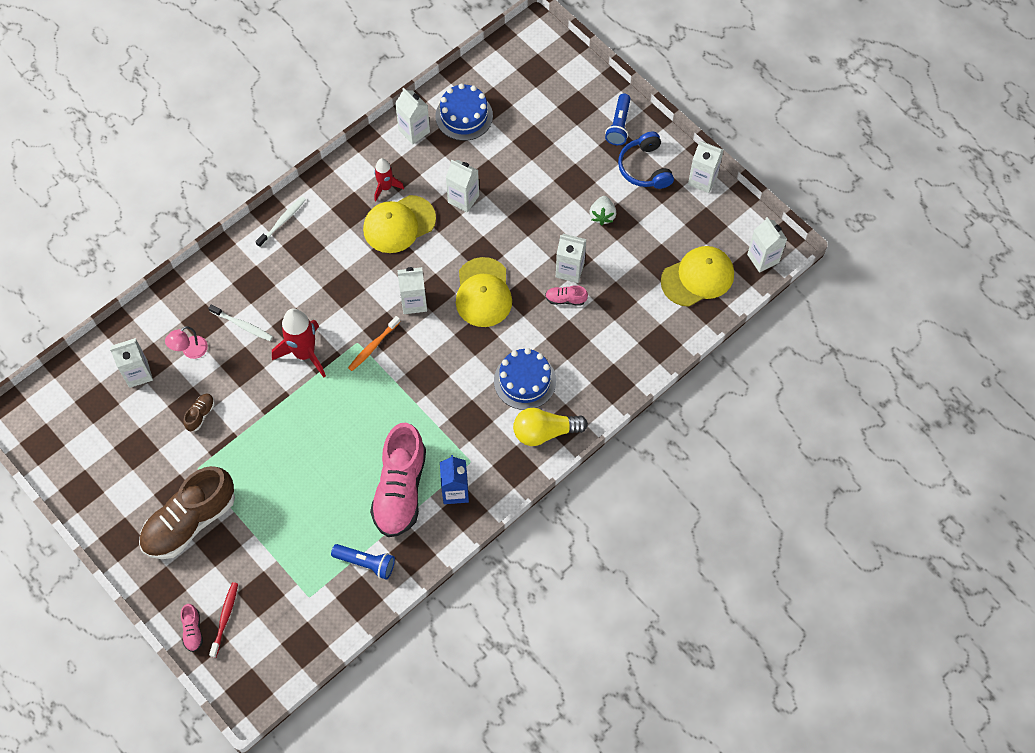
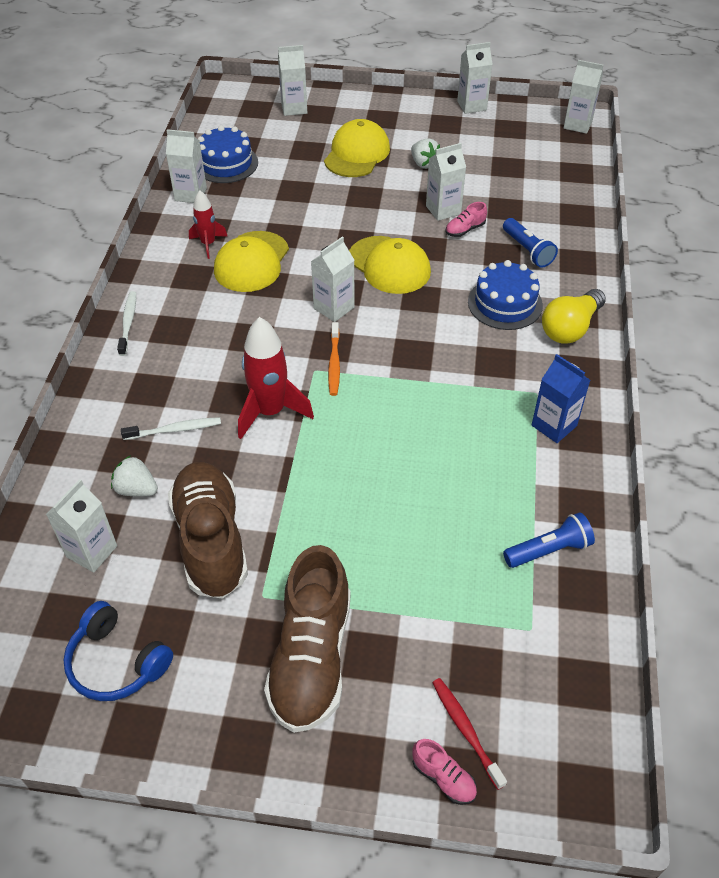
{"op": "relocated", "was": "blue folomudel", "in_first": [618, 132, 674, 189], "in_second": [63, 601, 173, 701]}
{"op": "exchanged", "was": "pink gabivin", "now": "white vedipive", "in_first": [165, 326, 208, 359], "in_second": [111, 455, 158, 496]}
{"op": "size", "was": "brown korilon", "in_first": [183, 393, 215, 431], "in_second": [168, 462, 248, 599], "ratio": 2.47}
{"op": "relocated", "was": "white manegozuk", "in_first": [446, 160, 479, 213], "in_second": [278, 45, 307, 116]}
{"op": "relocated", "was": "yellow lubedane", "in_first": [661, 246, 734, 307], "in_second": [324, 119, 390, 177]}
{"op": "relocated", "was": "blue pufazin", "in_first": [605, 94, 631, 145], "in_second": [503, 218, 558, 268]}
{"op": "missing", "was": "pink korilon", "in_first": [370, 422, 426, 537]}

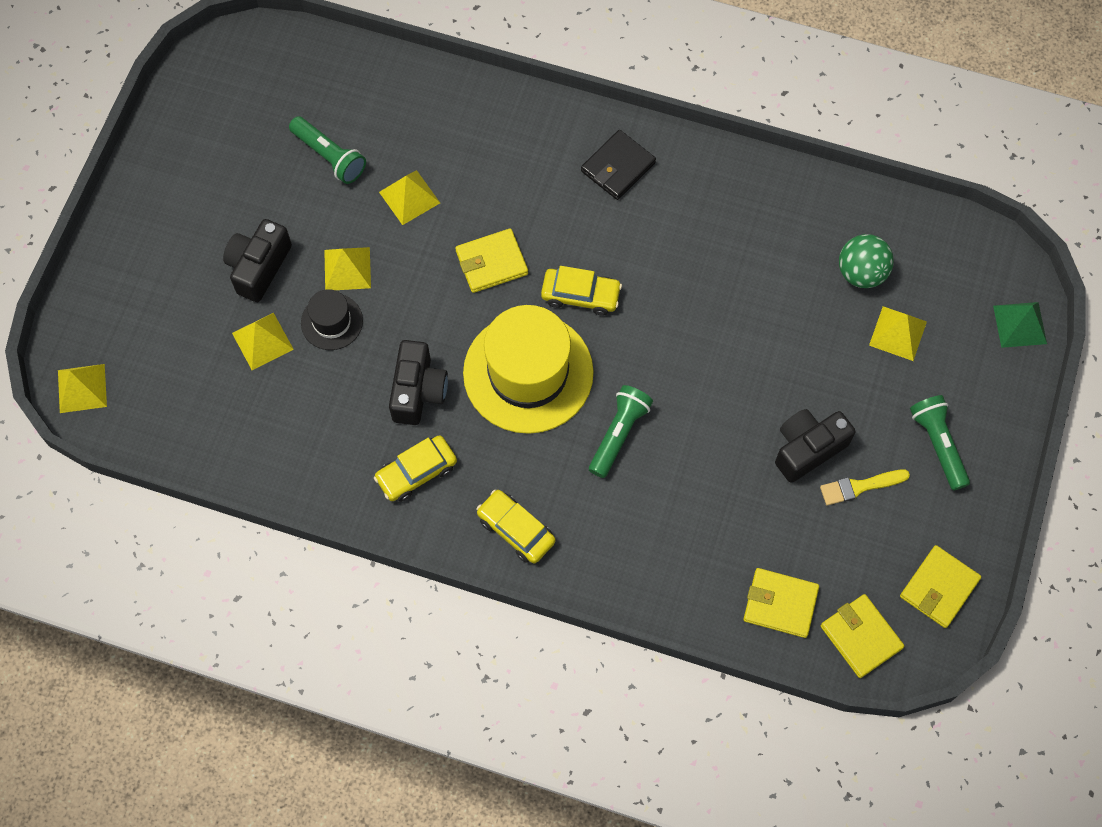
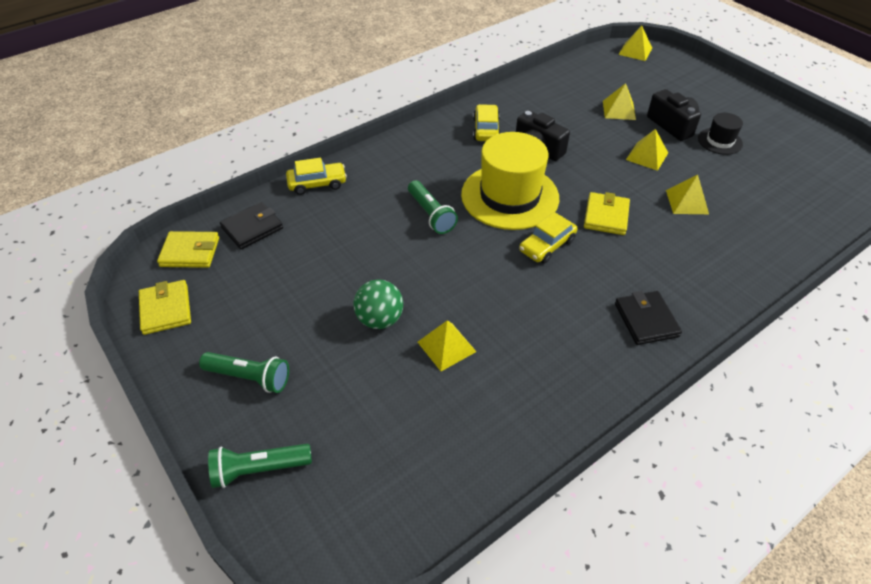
{"op": "relocated", "was": "green pufazin", "in_first": [289, 116, 366, 184], "in_second": [208, 444, 312, 488]}
{"op": "colour", "was": "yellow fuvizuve", "now": "black fuvizuve", "in_first": [744, 568, 819, 638], "in_second": [220, 202, 283, 249]}
{"op": "relocated", "was": "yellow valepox", "in_first": [476, 490, 556, 563], "in_second": [286, 158, 347, 195]}
{"op": "relocated", "was": "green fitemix", "in_first": [839, 234, 894, 288], "in_second": [353, 279, 403, 329]}
{"op": "relocated", "was": "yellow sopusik", "in_first": [869, 306, 927, 361], "in_second": [418, 320, 476, 371]}
{"op": "relocated", "was": "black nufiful", "in_first": [301, 289, 363, 350], "in_second": [698, 113, 743, 155]}
{"op": "missing", "was": "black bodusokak", "in_first": [775, 409, 856, 483]}
{"op": "missing", "was": "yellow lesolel", "in_first": [820, 470, 910, 505]}
{"op": "missing", "was": "green sopusik", "in_first": [993, 302, 1047, 348]}

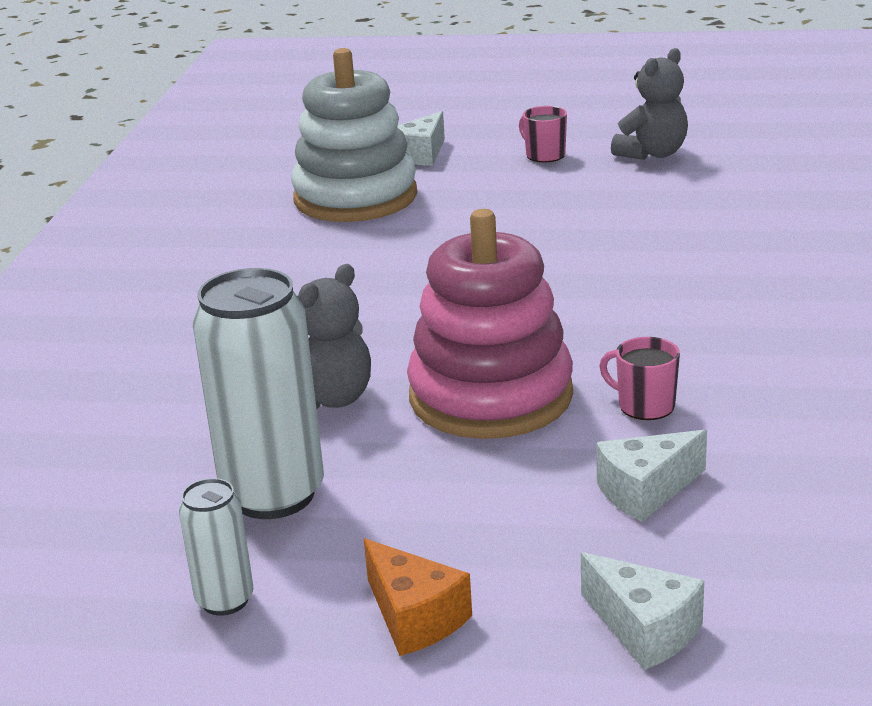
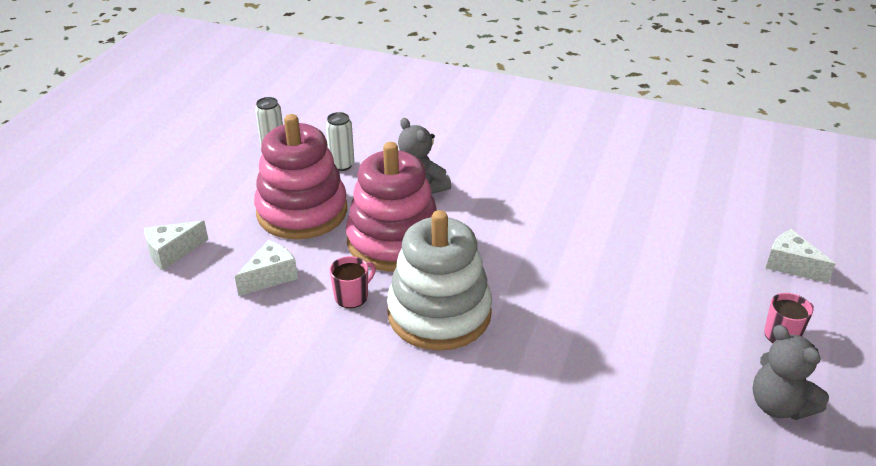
{"op": "spun", "was": "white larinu", "in_first": [596, 430, 707, 522], "in_second": [235, 240, 298, 296], "clockwise": 60}
{"op": "appeared", "now": "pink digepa", "in_second": [254, 114, 347, 240]}
{"op": "size", "was": "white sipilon", "in_first": [193, 268, 324, 519], "in_second": [326, 112, 354, 171], "ratio": 0.51}
{"op": "relocated", "was": "white digepa", "in_first": [291, 48, 417, 222], "in_second": [387, 210, 492, 351]}
{"op": "missing", "was": "orange larinu", "in_first": [364, 539, 472, 656]}

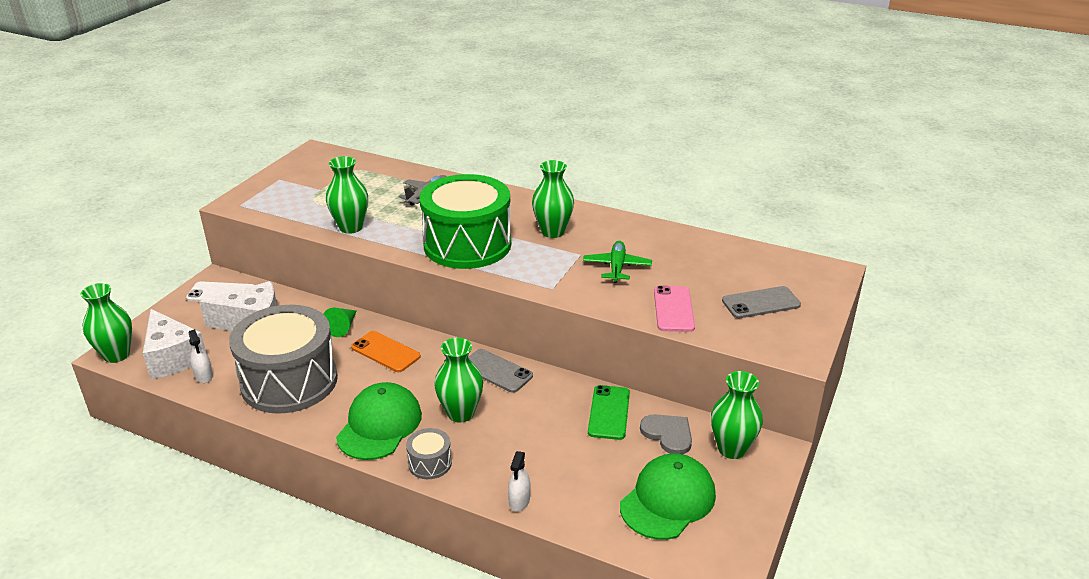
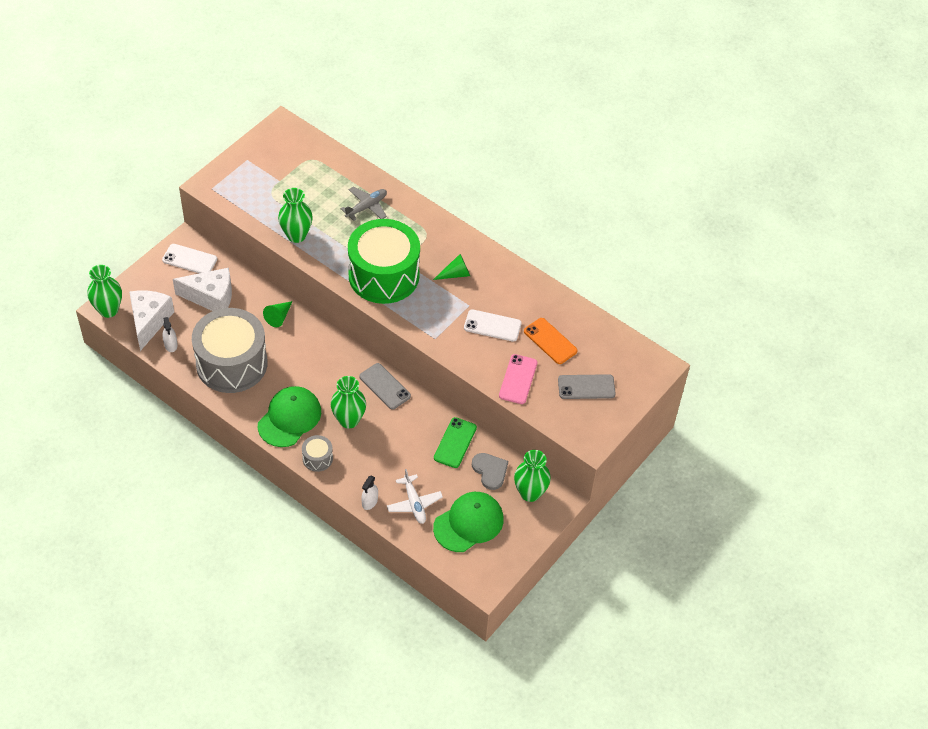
{"op": "spun", "was": "white larinu", "in_first": [143, 309, 206, 379], "in_second": [129, 290, 174, 351], "clockwise": -150}
{"op": "appeared", "now": "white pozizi", "in_second": [387, 469, 443, 524]}
{"op": "exchanged", "was": "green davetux", "now": "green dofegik", "in_first": [532, 160, 574, 238], "in_second": [433, 254, 470, 280]}
{"op": "exchanged", "was": "green pozizi", "now": "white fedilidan", "in_first": [583, 241, 652, 283], "in_second": [464, 309, 521, 342]}
{"op": "relocated", "was": "orange fedilidan", "in_first": [351, 331, 421, 372], "in_second": [524, 318, 578, 364]}

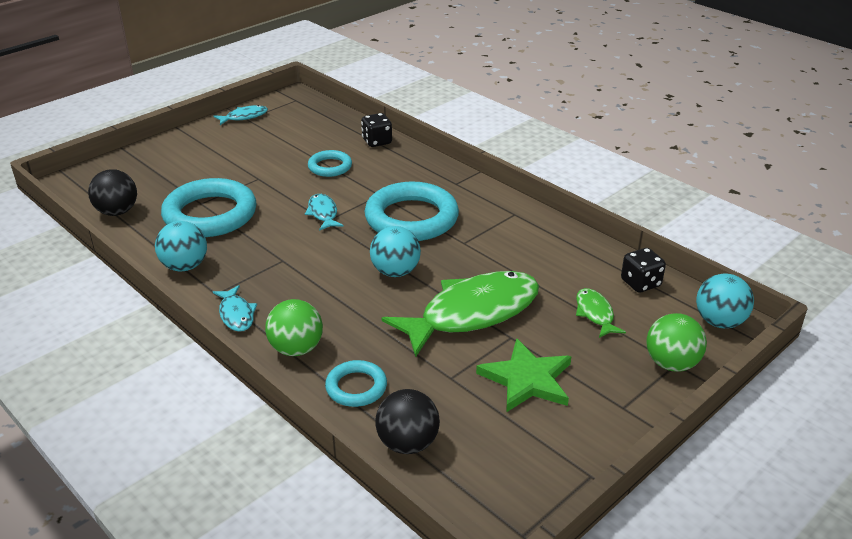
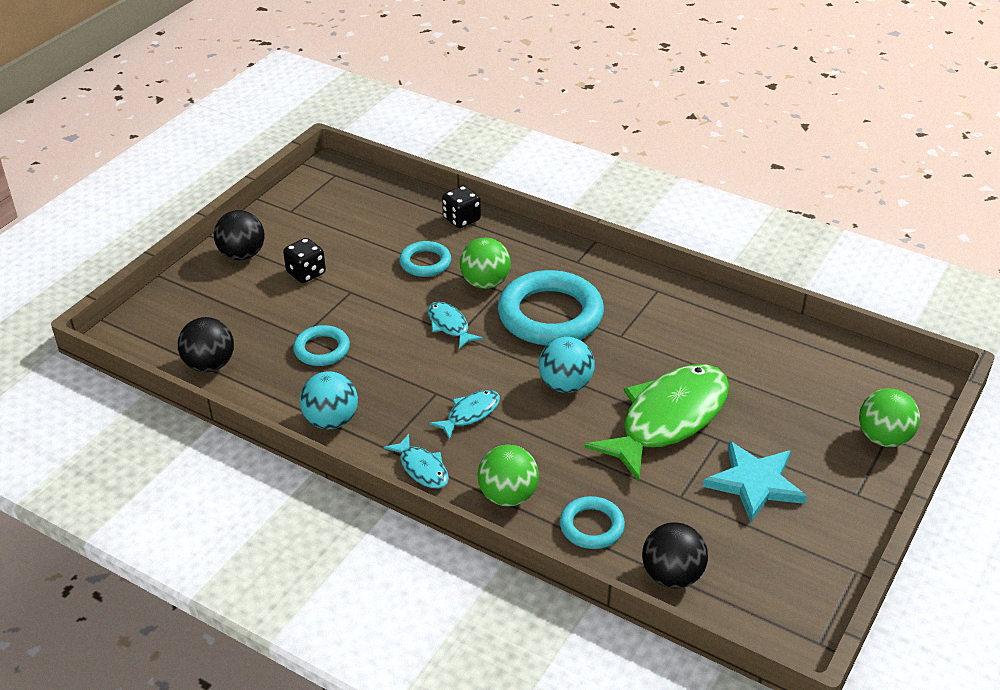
{"op": "appeared", "now": "black fitemix", "in_second": [214, 210, 265, 260]}
{"op": "relocated", "was": "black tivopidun", "in_first": [621, 248, 666, 293], "in_second": [283, 238, 326, 283]}
{"op": "size", "was": "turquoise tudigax", "in_first": [161, 178, 257, 237], "in_second": [293, 325, 350, 366], "ratio": 0.52}
{"op": "relocated", "was": "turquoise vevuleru", "in_first": [214, 105, 268, 125], "in_second": [429, 390, 500, 440]}
{"op": "appeared", "now": "green fitemix", "in_second": [460, 238, 511, 289]}
{"op": "colour", "was": "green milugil", "now": "turquoise milugil", "in_first": [476, 338, 572, 412], "in_second": [703, 441, 807, 522]}
{"op": "missing", "was": "green vevuleru", "in_first": [576, 288, 626, 338]}
{"op": "missing", "was": "turquoise fitemix", "in_first": [696, 273, 754, 328]}

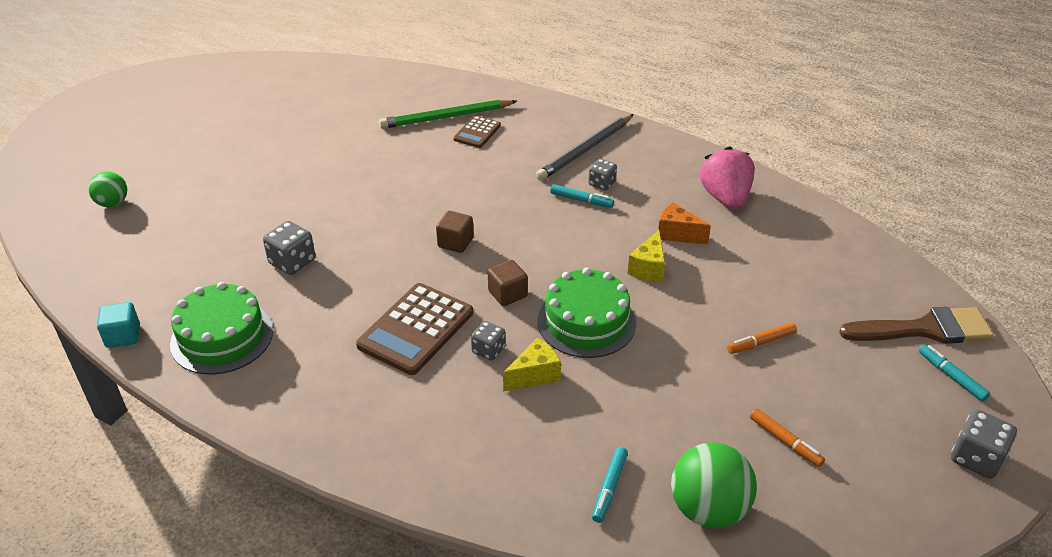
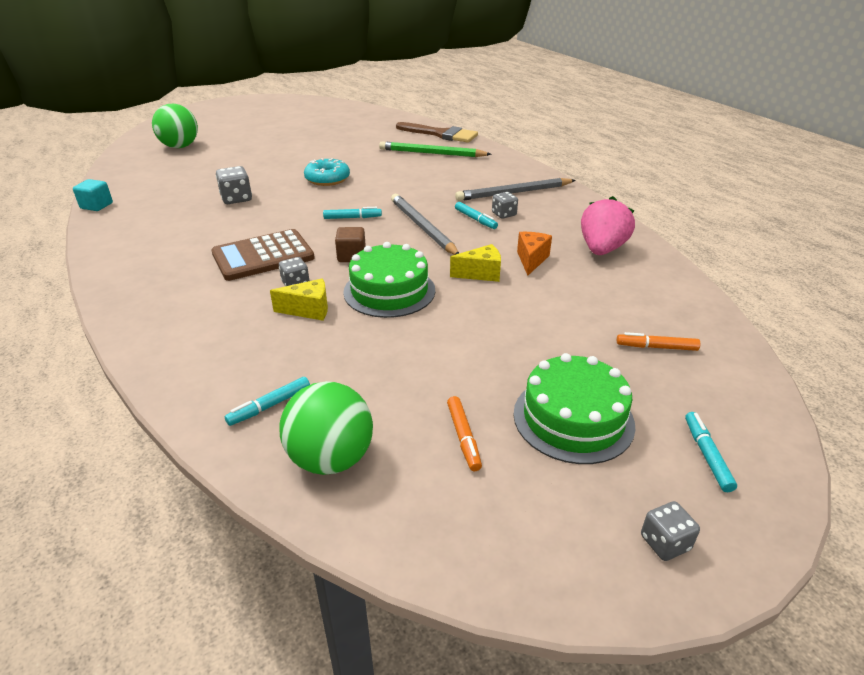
{"op": "size", "was": "green fitemix", "in_first": [88, 171, 127, 207], "in_second": [152, 104, 198, 148], "ratio": 1.67}
{"op": "appeared", "now": "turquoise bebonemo", "in_second": [304, 158, 350, 186]}
{"op": "exchanged", "was": "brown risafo", "now": "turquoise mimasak", "in_first": [436, 211, 474, 253], "in_second": [323, 207, 382, 219]}
{"op": "appeared", "now": "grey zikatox", "in_second": [391, 194, 459, 255]}
{"op": "relocated", "was": "brown lesolel", "in_first": [839, 307, 994, 344], "in_second": [396, 122, 478, 143]}
{"op": "spun", "was": "yellow larinu", "in_first": [627, 230, 665, 282], "in_second": [450, 244, 501, 282], "clockwise": -150}
{"op": "relocated", "was": "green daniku", "in_first": [170, 282, 273, 375], "in_second": [513, 353, 635, 464]}
{"op": "spun", "was": "orange larinu", "in_first": [658, 202, 711, 244], "in_second": [517, 232, 552, 276], "clockwise": 45}
{"op": "relocated", "was": "orange mimasak", "in_first": [727, 322, 797, 354], "in_second": [617, 332, 700, 351]}
{"op": "size", "was": "grey tivopidun", "in_first": [951, 410, 1017, 479], "in_second": [641, 501, 700, 561], "ratio": 0.67}
{"op": "missing", "was": "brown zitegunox", "in_first": [453, 115, 501, 148]}

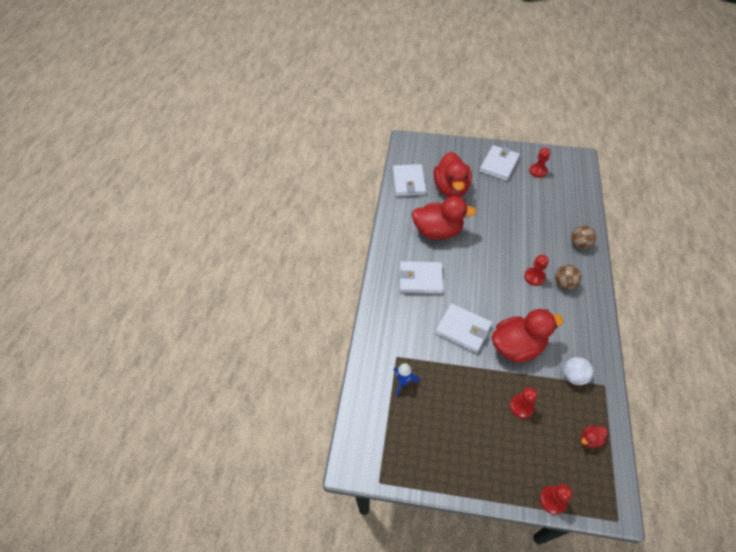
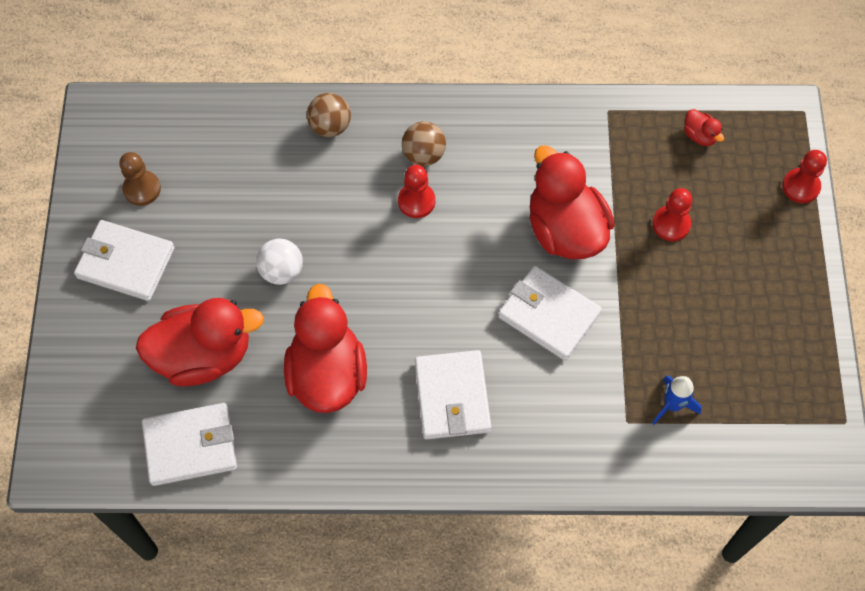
{"op": "colour", "was": "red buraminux", "now": "brown buraminux", "in_first": [529, 148, 550, 178], "in_second": [119, 152, 161, 206]}
{"op": "relocated", "was": "white fitemix", "in_first": [563, 357, 593, 385], "in_second": [256, 239, 303, 285]}
{"op": "spun", "was": "white fuvizuve", "in_first": [435, 303, 492, 353], "in_second": [498, 266, 602, 361], "clockwise": -75}

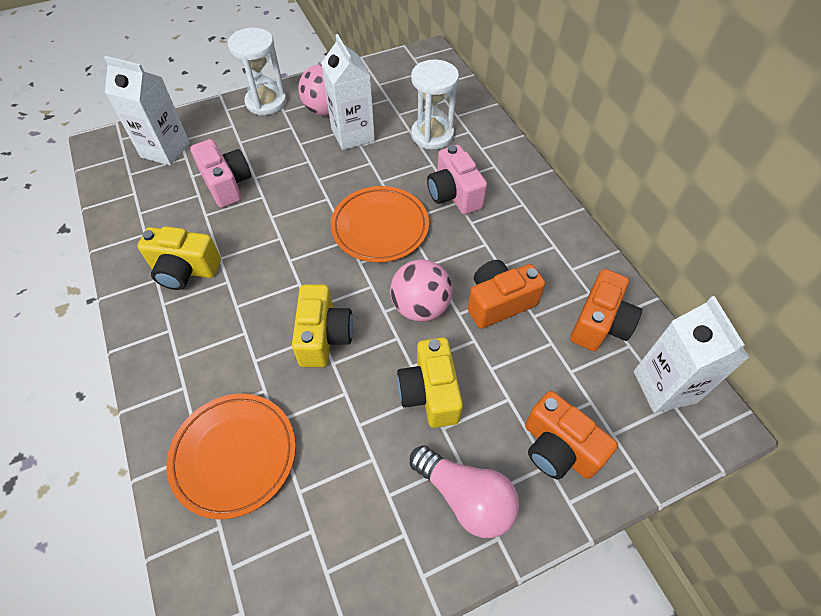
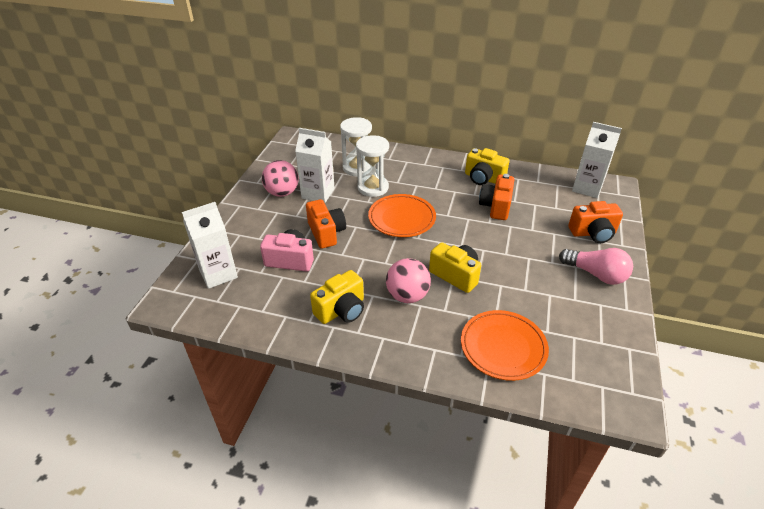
{"op": "relocated", "was": "orange bodusokak", "in_first": [570, 269, 642, 351], "in_second": [306, 199, 346, 249]}
{"op": "relocated", "was": "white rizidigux", "in_first": [228, 28, 287, 115], "in_second": [356, 135, 389, 197]}
{"op": "relocated", "was": "pink fitemix", "in_first": [390, 259, 453, 322], "in_second": [386, 258, 431, 303]}
{"op": "relocated", "was": "yellow bodusokak", "in_first": [397, 337, 463, 428], "in_second": [465, 148, 510, 185]}
{"op": "spun", "was": "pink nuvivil", "in_first": [410, 445, 519, 538], "in_second": [559, 248, 633, 285], "clockwise": 45}
{"op": "missing", "was": "pink bodusokak", "in_first": [427, 145, 487, 215]}

